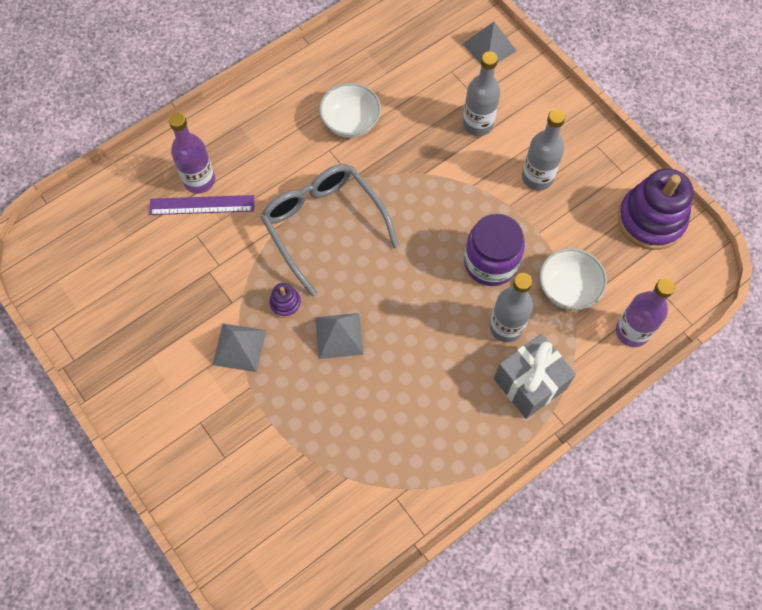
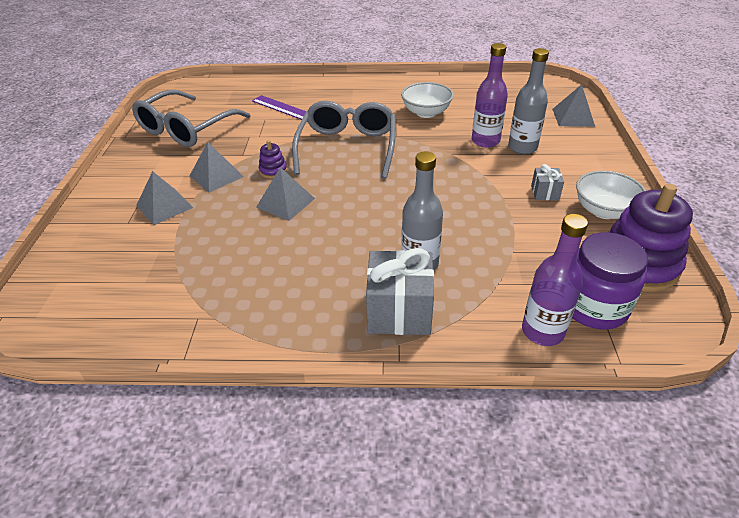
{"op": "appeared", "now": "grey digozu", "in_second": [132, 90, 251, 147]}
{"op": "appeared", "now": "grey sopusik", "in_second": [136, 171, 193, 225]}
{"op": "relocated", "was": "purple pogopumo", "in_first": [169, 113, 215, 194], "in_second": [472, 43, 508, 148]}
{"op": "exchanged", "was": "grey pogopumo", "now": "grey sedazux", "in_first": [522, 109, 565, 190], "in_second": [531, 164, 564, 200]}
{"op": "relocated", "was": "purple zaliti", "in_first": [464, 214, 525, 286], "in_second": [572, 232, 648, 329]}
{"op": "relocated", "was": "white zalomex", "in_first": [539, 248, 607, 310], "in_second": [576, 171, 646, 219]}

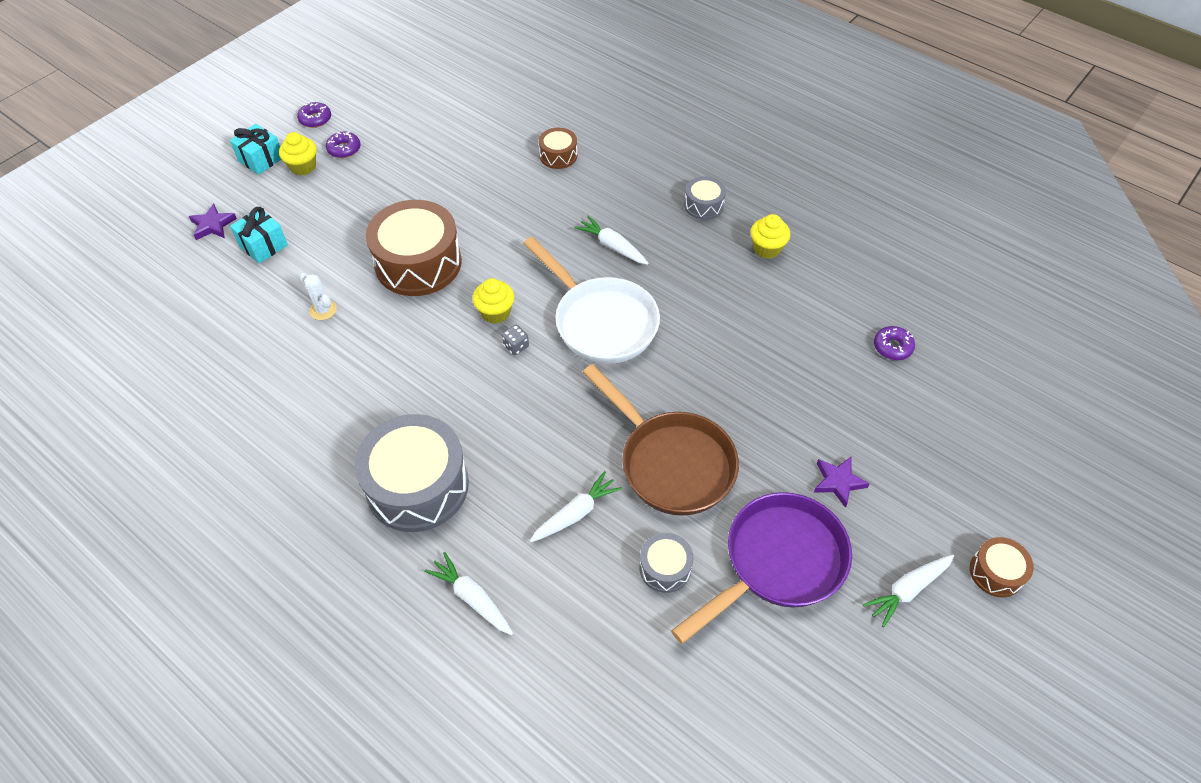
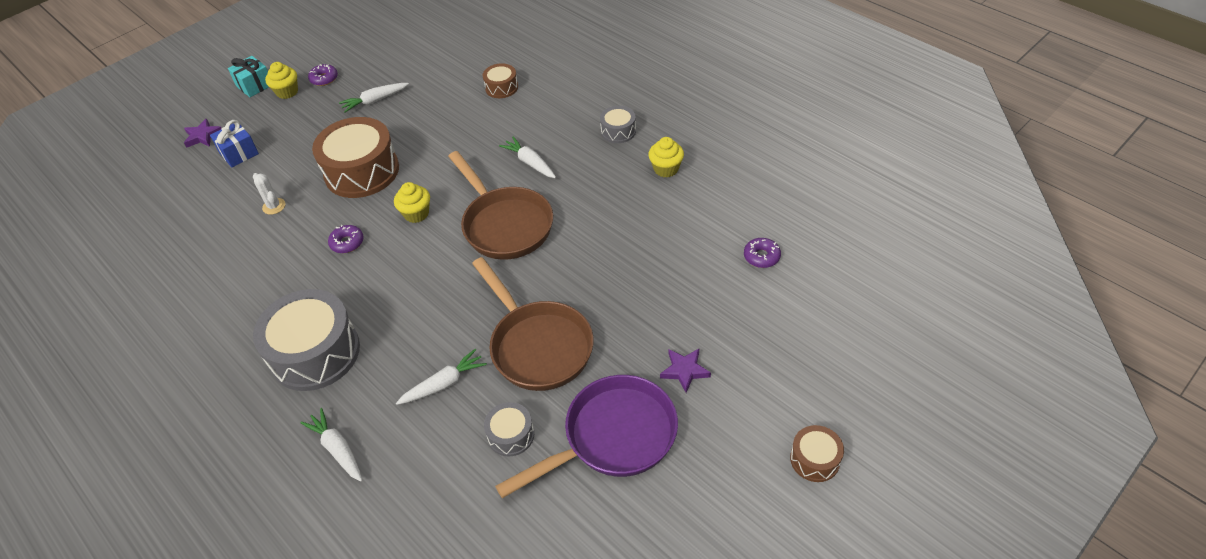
{"op": "colour", "was": "turquoise sedazux", "now": "blue sedazux", "in_first": [230, 207, 288, 264], "in_second": [210, 120, 259, 167]}
{"op": "relocated", "was": "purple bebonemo", "in_first": [297, 102, 331, 128], "in_second": [328, 225, 364, 253]}
{"op": "relocated", "was": "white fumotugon", "in_first": [863, 555, 954, 627], "in_second": [339, 83, 409, 113]}
{"op": "colour", "was": "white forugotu", "now": "brown forugotu", "in_first": [523, 237, 660, 364], "in_second": [448, 151, 553, 260]}
{"op": "missing", "was": "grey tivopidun", "in_first": [502, 325, 529, 355]}

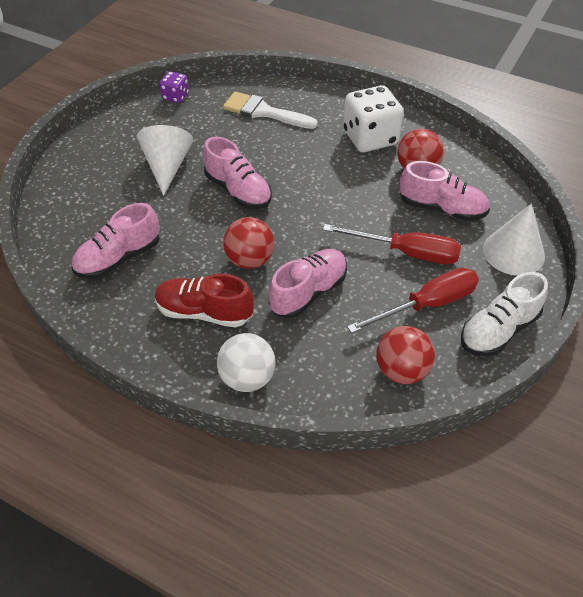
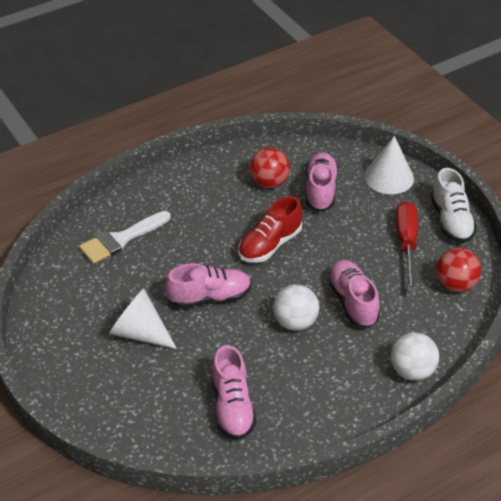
{"op": "relocated", "was": "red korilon", "in_first": [155, 274, 254, 328], "in_second": [239, 196, 302, 263]}
{"op": "colour", "was": "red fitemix", "now": "white fitemix", "in_first": [223, 217, 275, 269], "in_second": [273, 284, 319, 331]}
{"op": "spun", "was": "pink korilon", "in_first": [400, 161, 490, 221], "in_second": [306, 152, 338, 211], "clockwise": -45}
{"op": "missing", "was": "purple tivopidun", "in_first": [160, 71, 189, 103]}
{"op": "missing", "was": "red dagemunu", "in_first": [323, 224, 461, 264]}
{"op": "missing", "was": "white tivopidun", "in_first": [343, 85, 403, 152]}

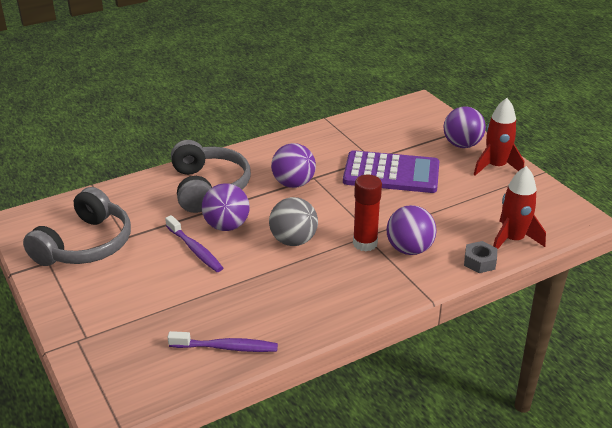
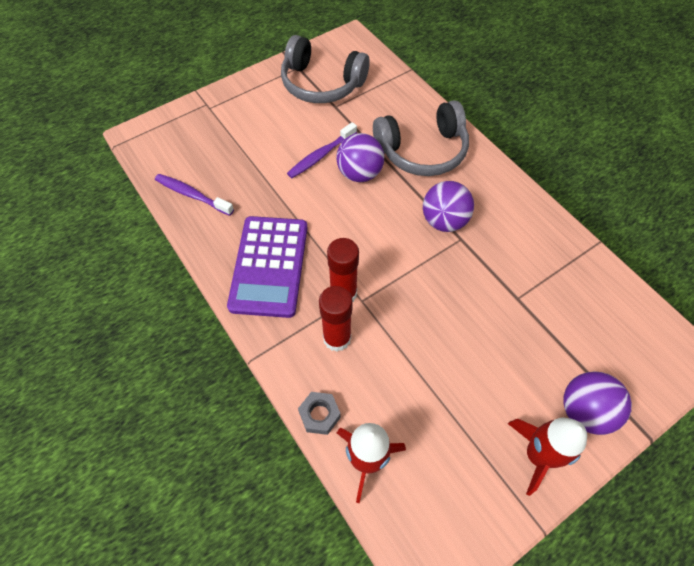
{"op": "spun", "was": "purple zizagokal", "in_first": [168, 331, 278, 352], "in_second": [155, 174, 234, 216], "clockwise": 120}
{"op": "relocated", "was": "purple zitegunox", "in_first": [343, 150, 439, 193], "in_second": [227, 216, 308, 318]}
{"op": "exchanged", "was": "purple fitemix", "now": "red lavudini", "in_first": [386, 205, 437, 255], "in_second": [319, 286, 353, 352]}
{"op": "missing", "was": "grey fitemix", "in_first": [269, 197, 318, 246]}

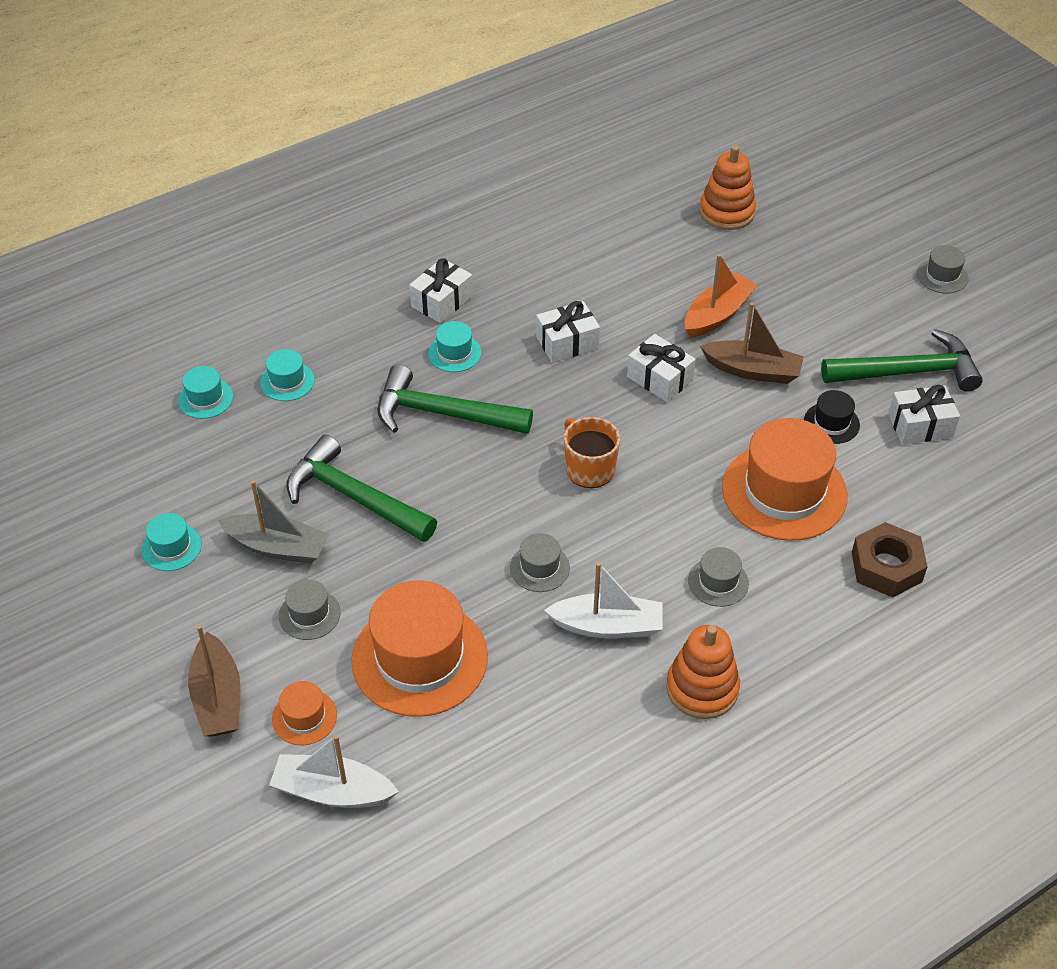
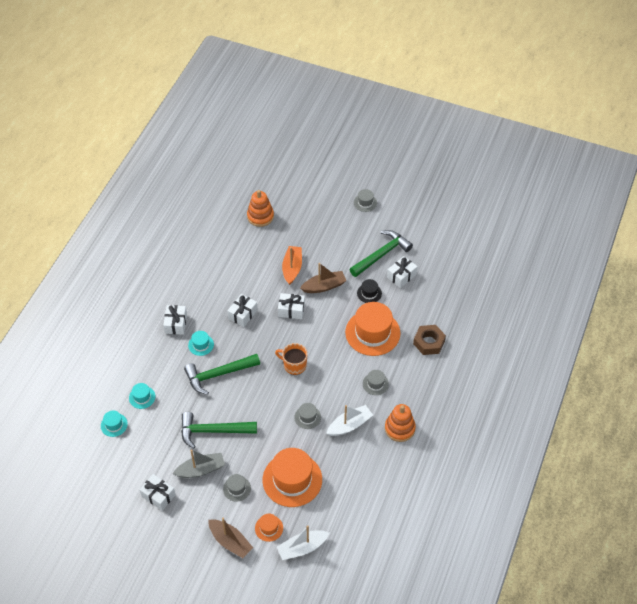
{"op": "exchanged", "was": "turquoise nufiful", "now": "white sedazux", "in_first": [142, 513, 202, 571], "in_second": [139, 474, 176, 511]}

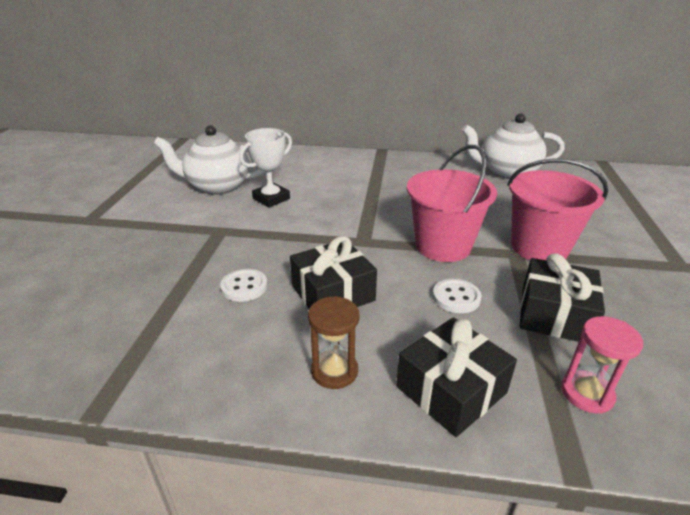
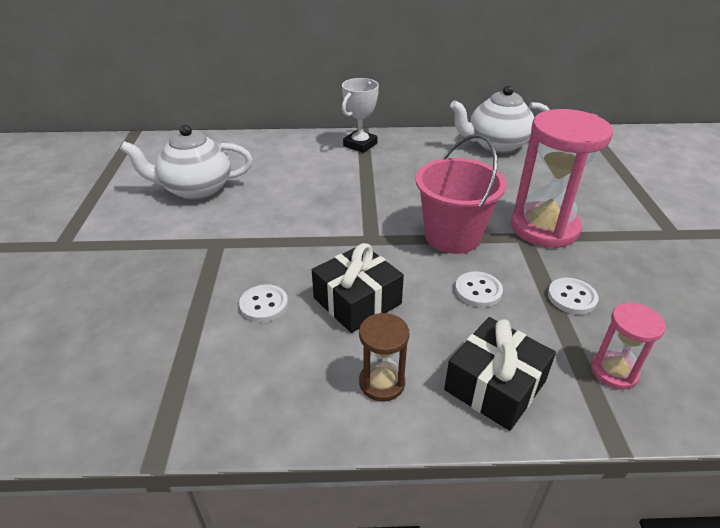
{"op": "relocated", "was": "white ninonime", "in_first": [239, 128, 292, 208], "in_second": [342, 78, 379, 153]}
{"op": "exchanged", "was": "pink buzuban", "now": "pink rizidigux", "in_first": [507, 159, 608, 261], "in_second": [511, 109, 613, 248]}
{"op": "exchanged", "was": "black sedazux", "now": "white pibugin", "in_first": [519, 253, 605, 342], "in_second": [548, 278, 598, 314]}

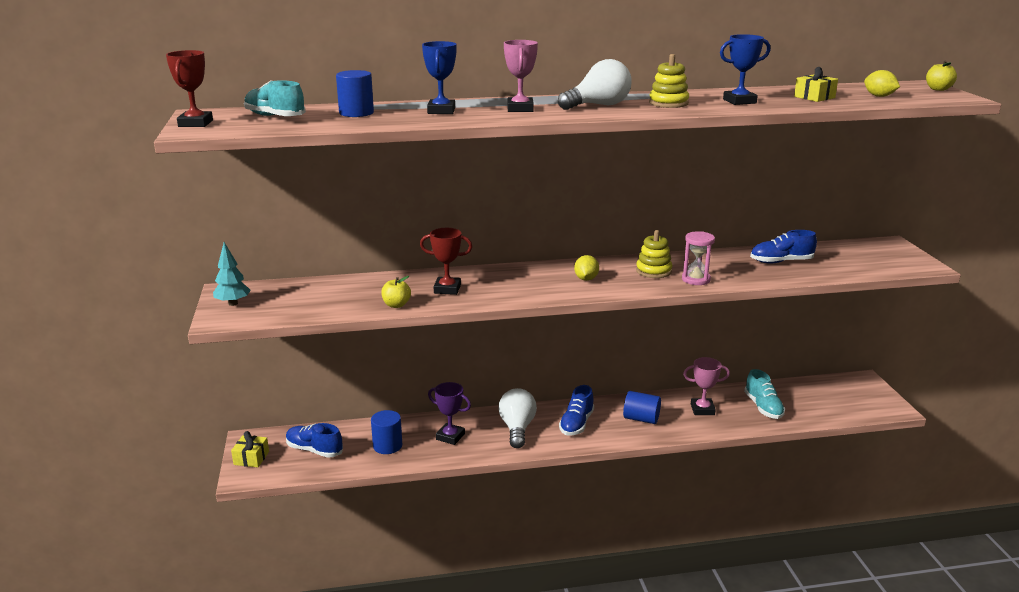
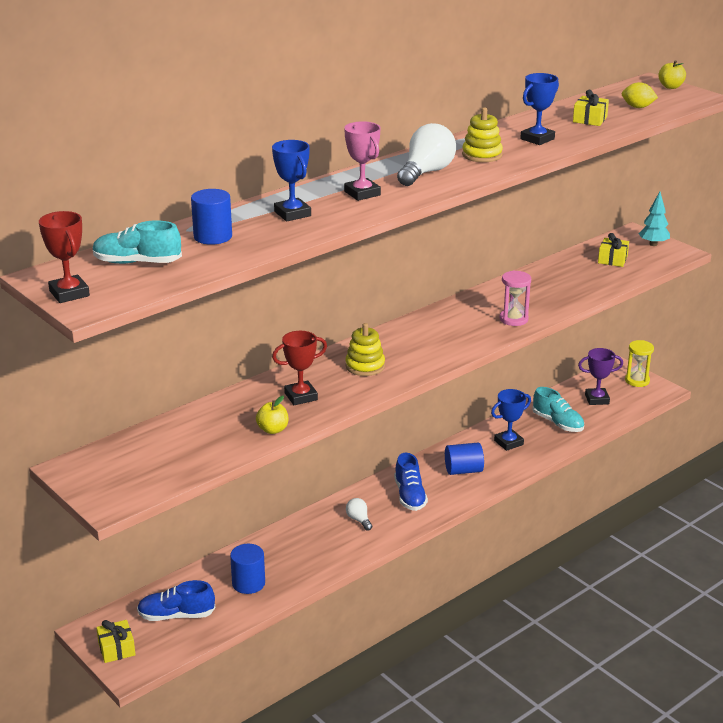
{"op": "relocated", "was": "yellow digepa", "in_first": [636, 230, 673, 278], "in_second": [345, 323, 385, 376]}
{"op": "size", "was": "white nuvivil", "in_first": [498, 388, 537, 448], "in_second": [346, 498, 372, 531], "ratio": 0.52}
{"op": "colour", "was": "pink ninonime", "now": "blue ninonime", "in_first": [683, 357, 730, 415], "in_second": [491, 389, 531, 451]}
{"op": "relocated", "was": "purple ninonime", "in_first": [428, 382, 471, 445], "in_second": [578, 348, 623, 405]}
{"op": "appeared", "now": "yellow sedazux", "in_second": [598, 233, 629, 267]}
{"op": "appeared", "now": "yellow rizidigux", "in_second": [625, 340, 654, 387]}
{"op": "relocated", "was": "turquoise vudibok", "in_first": [213, 242, 251, 306], "in_second": [638, 192, 670, 246]}
{"op": "missing", "was": "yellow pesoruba", "in_first": [574, 255, 599, 281]}
{"op": "missing", "was": "blue korilon", "in_first": [750, 230, 817, 263]}

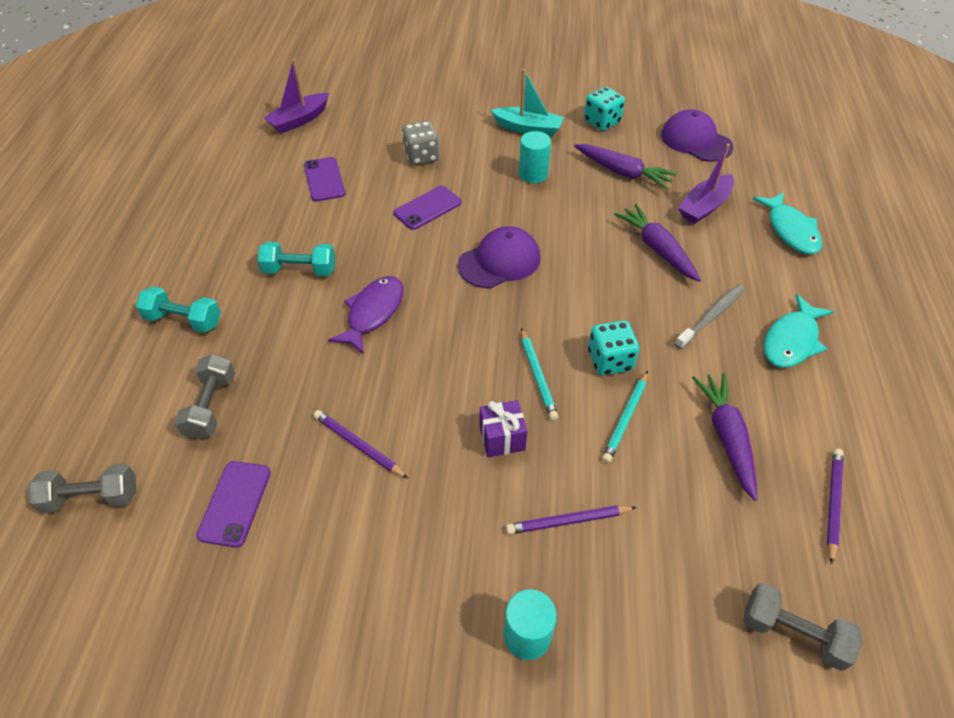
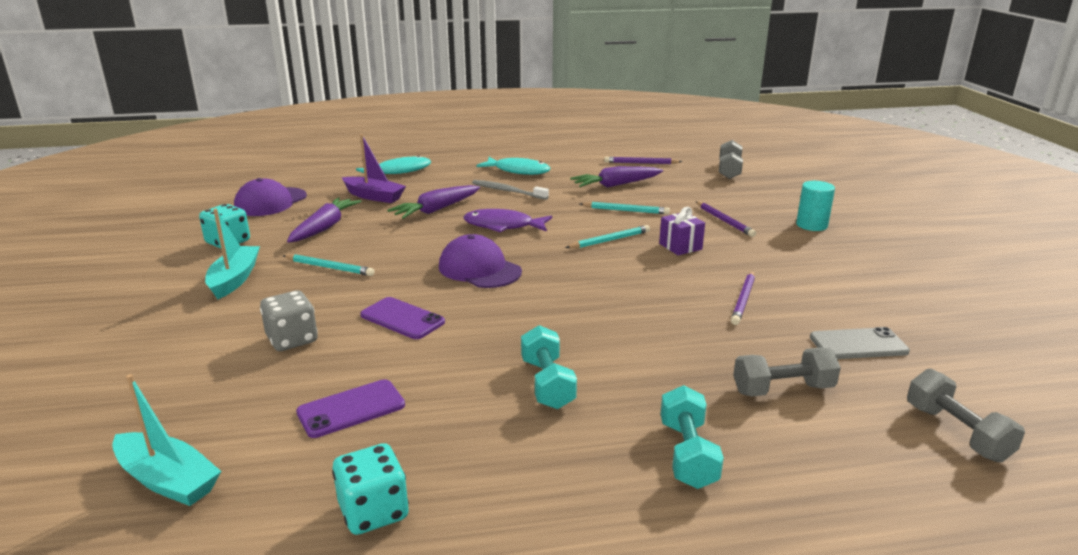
{"op": "colour", "was": "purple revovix", "now": "turquoise revovix", "in_first": [264, 59, 329, 133], "in_second": [112, 374, 221, 506]}
{"op": "exchanged", "was": "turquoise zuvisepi", "now": "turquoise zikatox", "in_first": [519, 131, 551, 183], "in_second": [283, 254, 374, 276]}
{"op": "relocated", "was": "turquoise tivopidun", "in_first": [588, 321, 639, 375], "in_second": [332, 443, 409, 535]}
{"op": "relocated", "was": "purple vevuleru", "in_first": [328, 276, 403, 354], "in_second": [464, 209, 552, 232]}
{"op": "colour", "was": "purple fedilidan", "now": "grey fedilidan", "in_first": [197, 461, 271, 548], "in_second": [810, 327, 910, 359]}

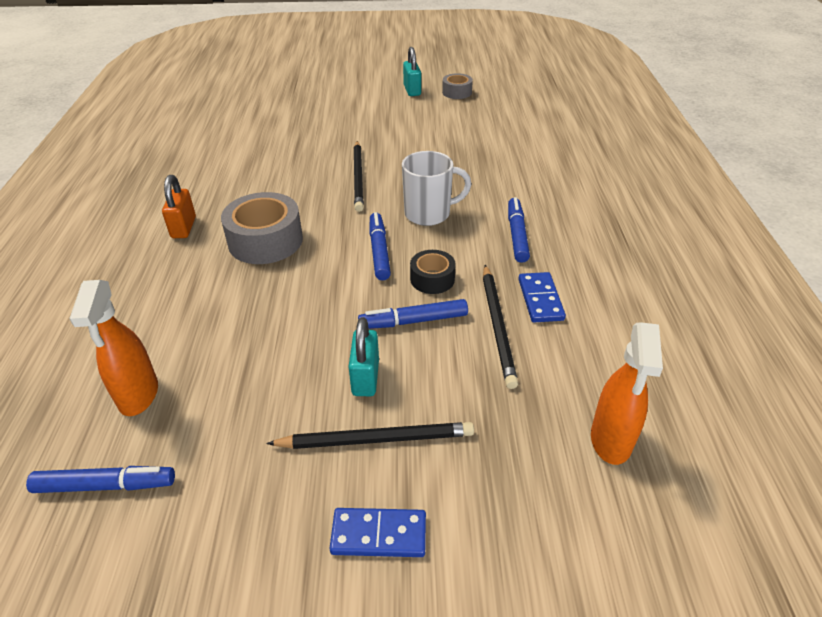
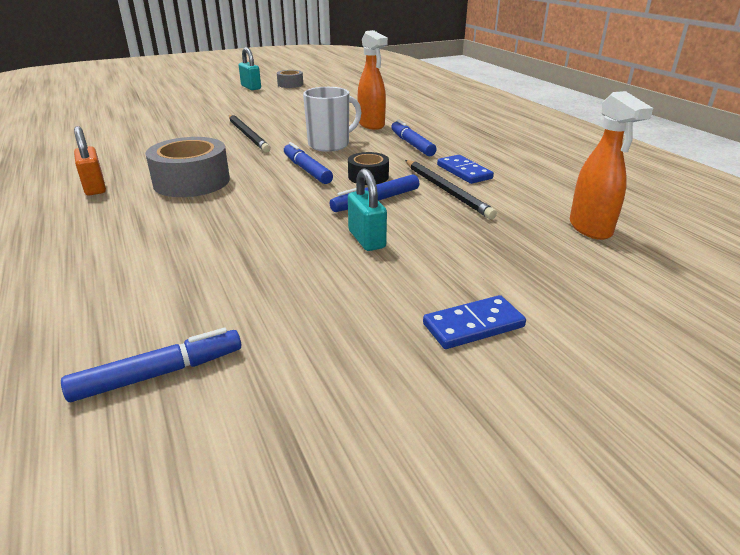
{"op": "relocated", "was": "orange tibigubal", "in_first": [69, 280, 158, 416], "in_second": [358, 30, 388, 130]}
{"op": "missing", "was": "black zikatox", "in_first": [266, 422, 474, 449]}

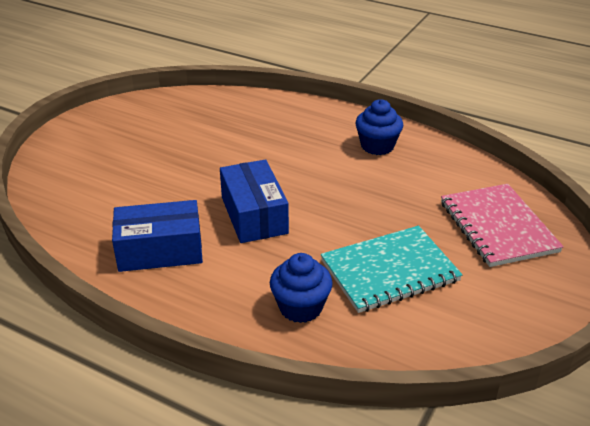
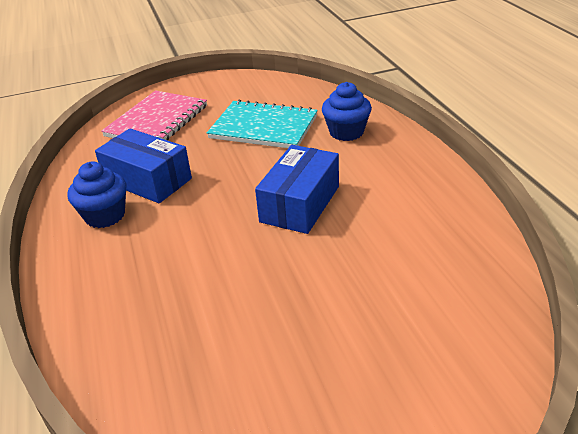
{"op": "relocated", "was": "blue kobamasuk", "in_first": [112, 200, 203, 272], "in_second": [95, 128, 192, 203]}

